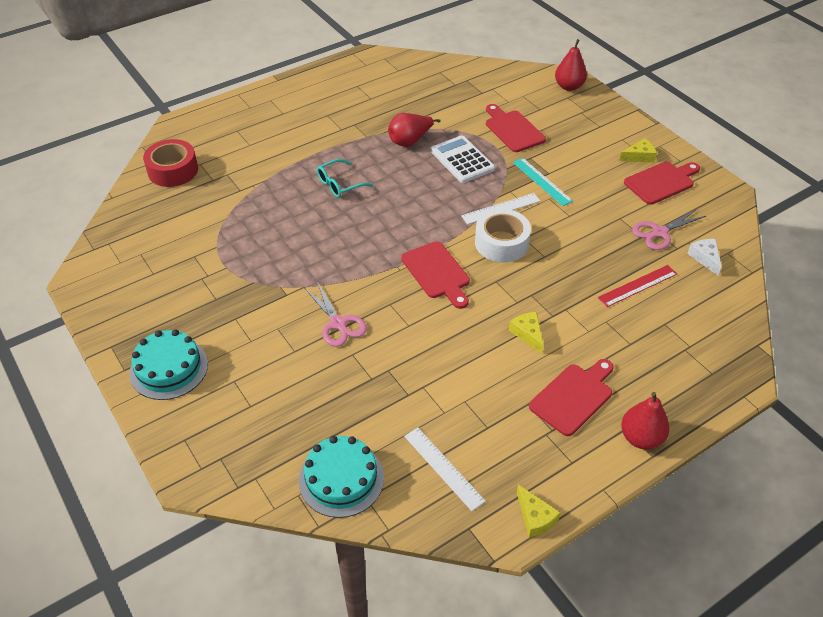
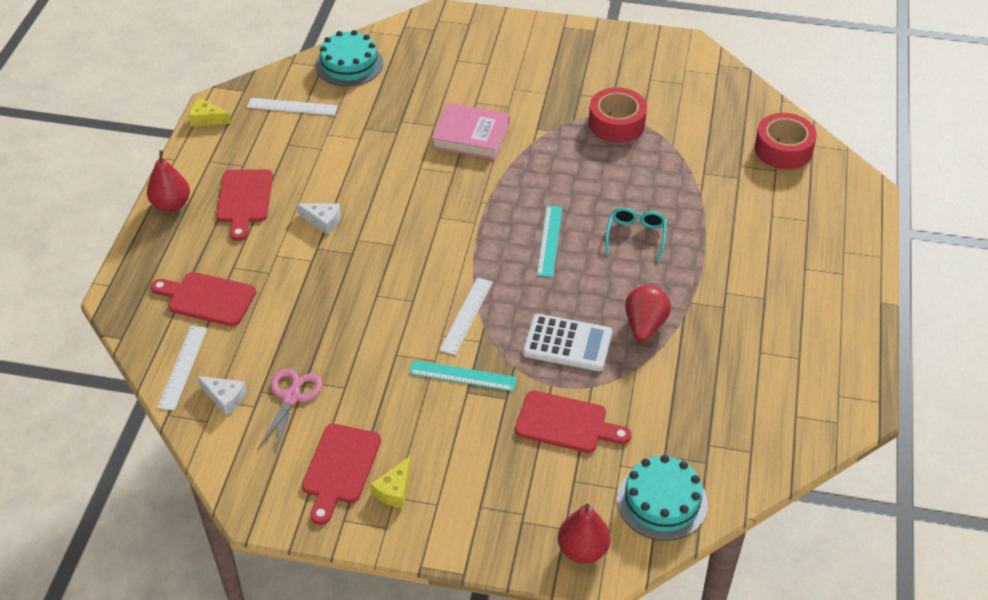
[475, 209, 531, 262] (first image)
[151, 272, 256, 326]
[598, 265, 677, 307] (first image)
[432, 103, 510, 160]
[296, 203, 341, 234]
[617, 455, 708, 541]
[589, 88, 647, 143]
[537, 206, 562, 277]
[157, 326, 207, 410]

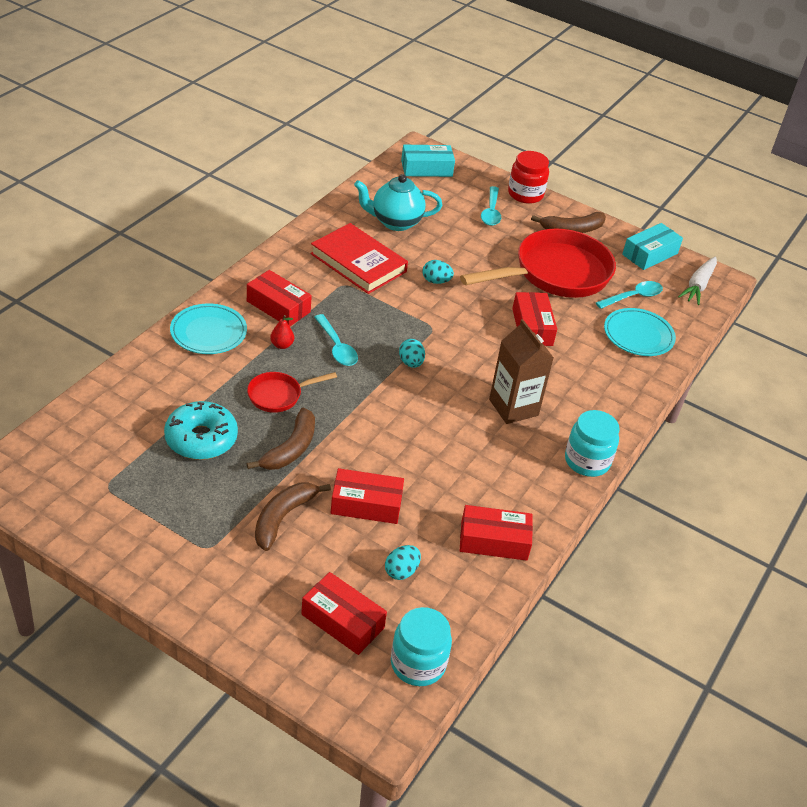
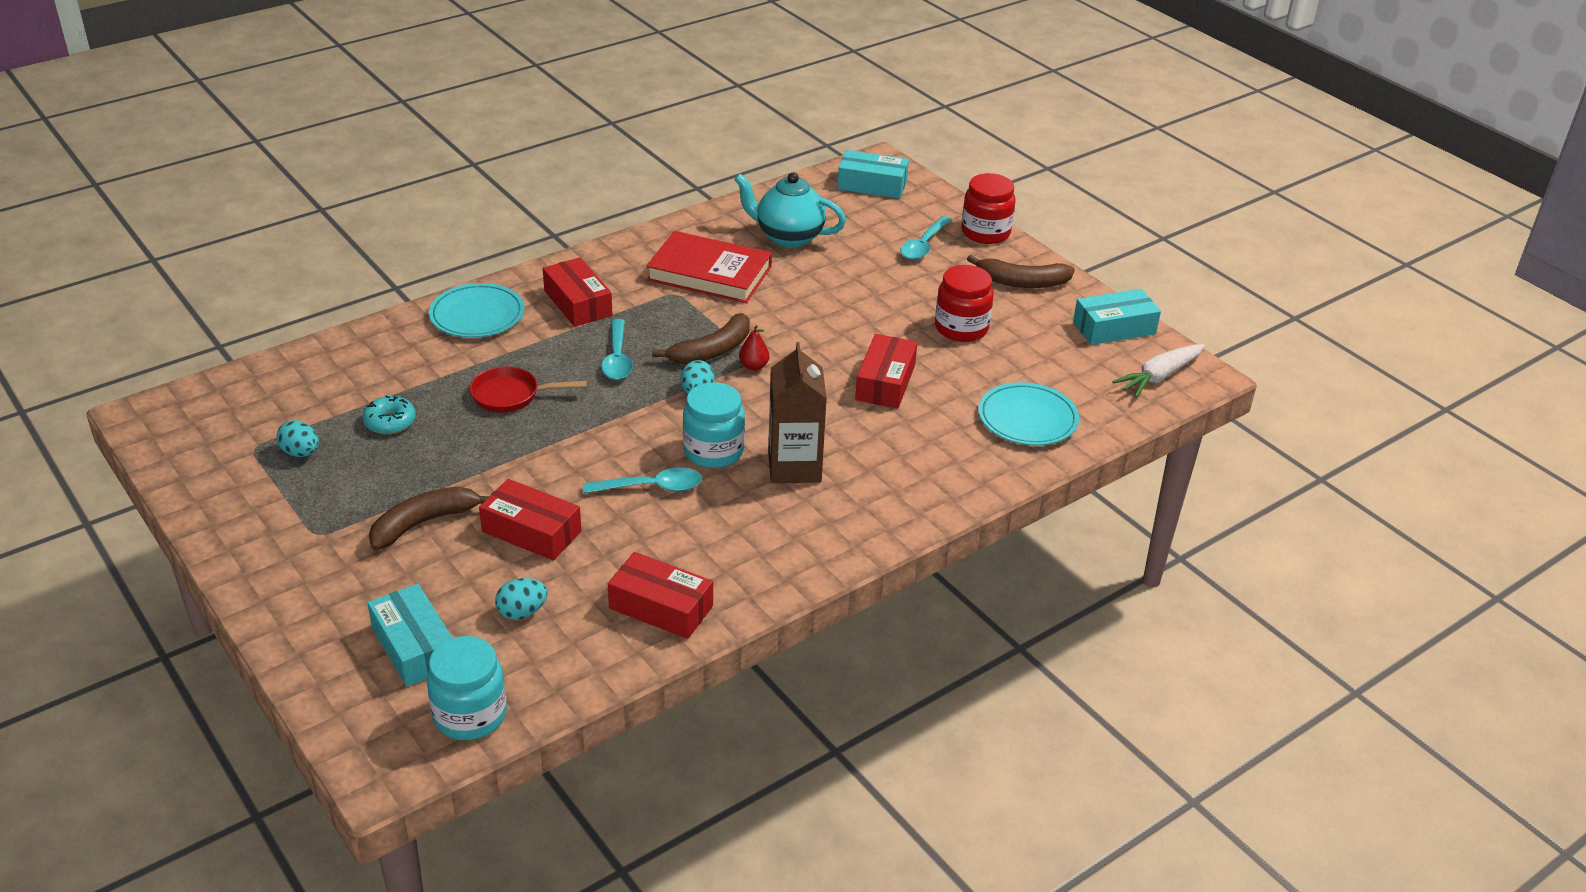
[646, 231, 772, 303]
[935, 265, 994, 342]
[276, 420, 319, 457]
[583, 468, 702, 494]
[739, 325, 769, 371]
[362, 395, 416, 435]
[652, 313, 750, 365]
[683, 382, 745, 468]
[367, 584, 452, 687]

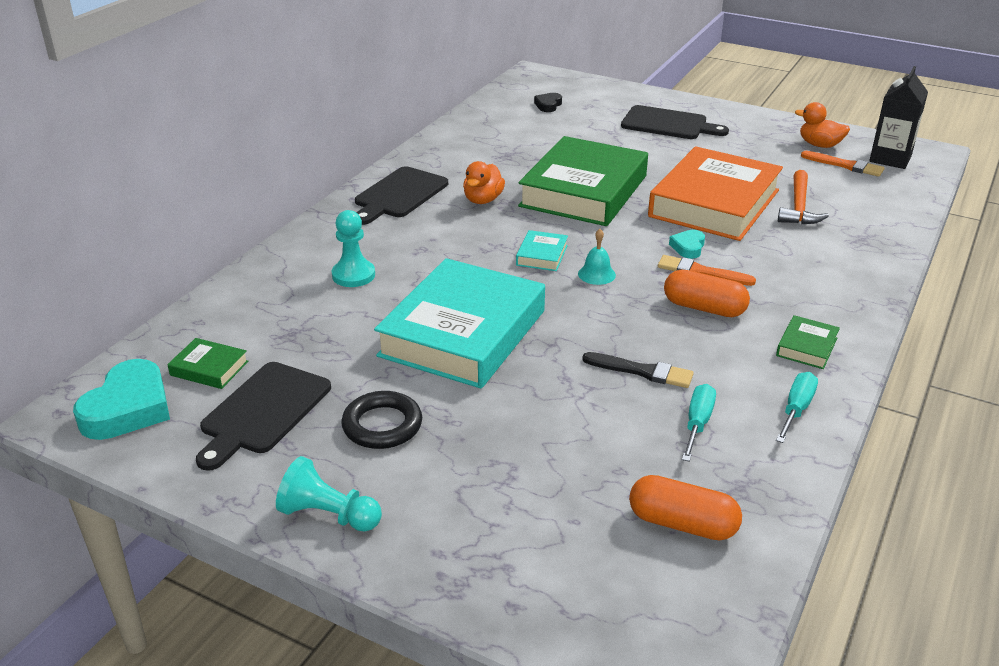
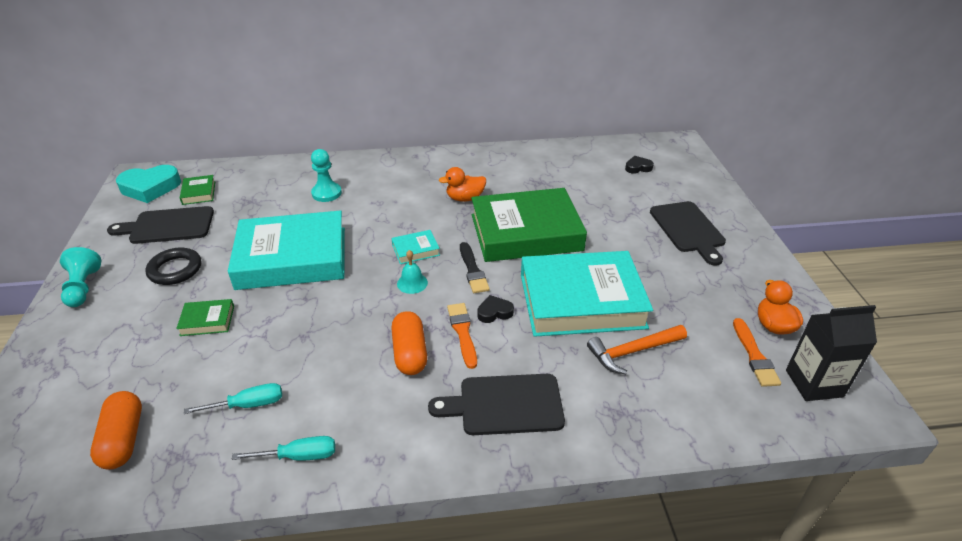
[521, 251, 653, 337]
[428, 374, 565, 435]
[477, 295, 514, 323]
[176, 299, 234, 336]
[460, 242, 490, 293]

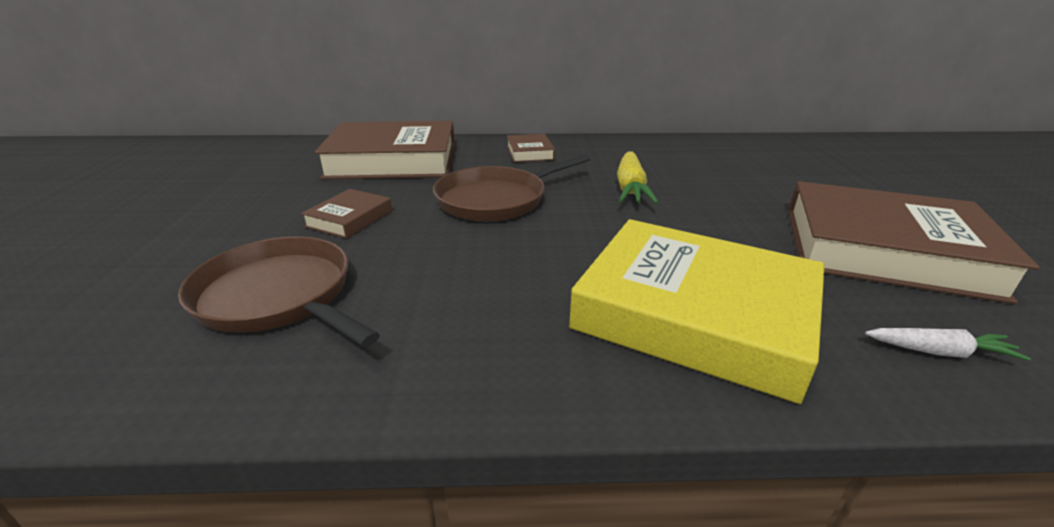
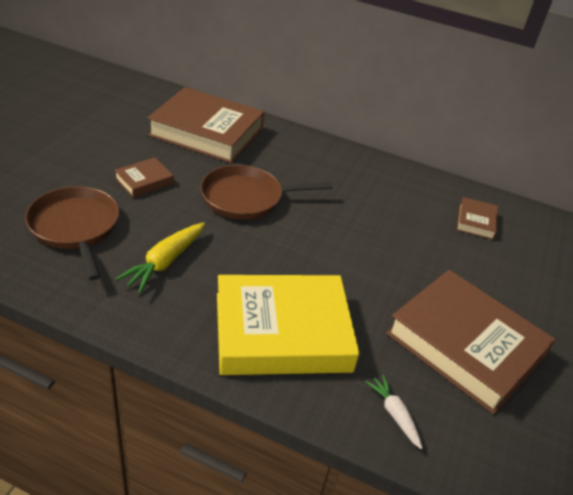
[457, 197, 498, 240]
[115, 223, 205, 293]
[217, 275, 360, 375]
[366, 375, 423, 449]

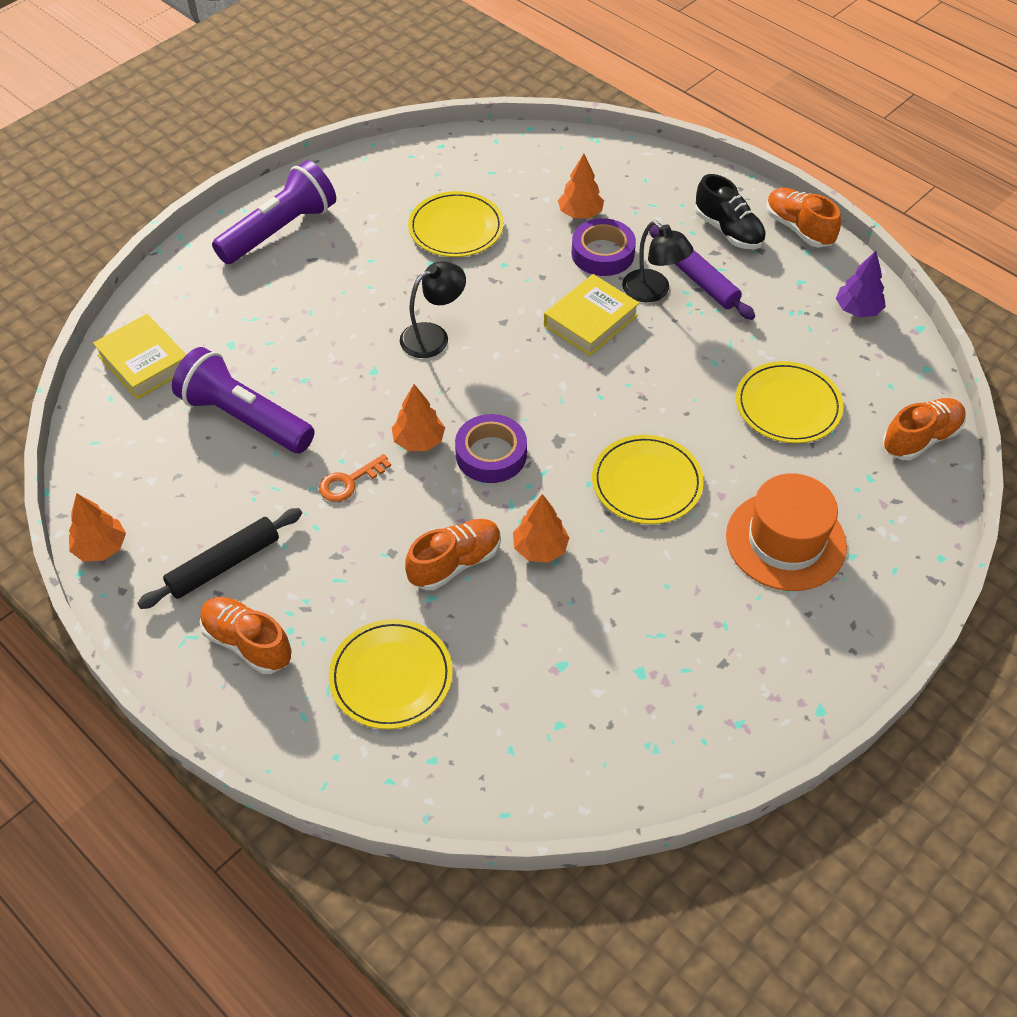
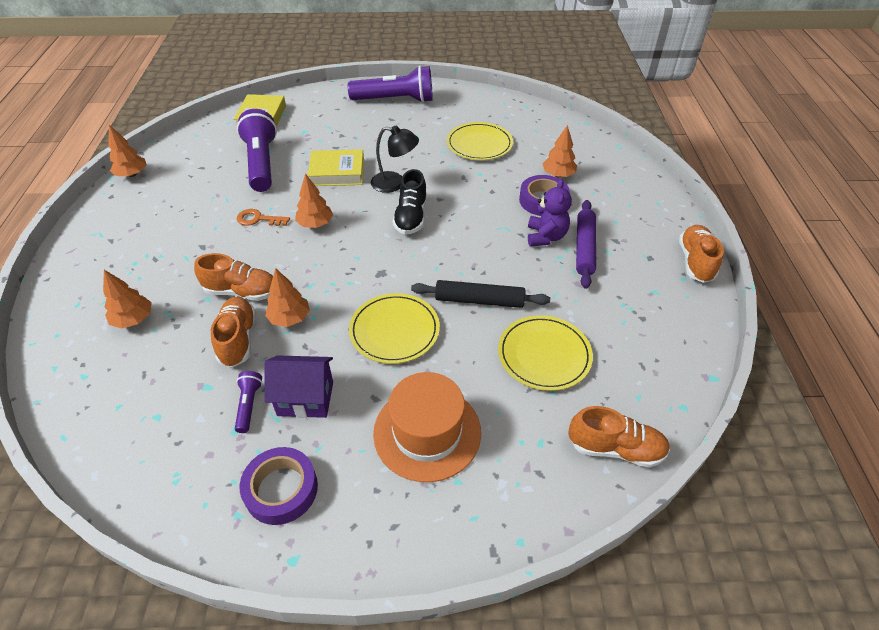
[393, 169, 427, 235]
[528, 179, 572, 247]
[836, 251, 886, 317] (first image)
[307, 149, 364, 186]
[240, 447, 318, 525]
[411, 280, 550, 308]
[211, 297, 256, 367]
[103, 270, 152, 329]
[264, 355, 333, 418]
[235, 371, 262, 433]

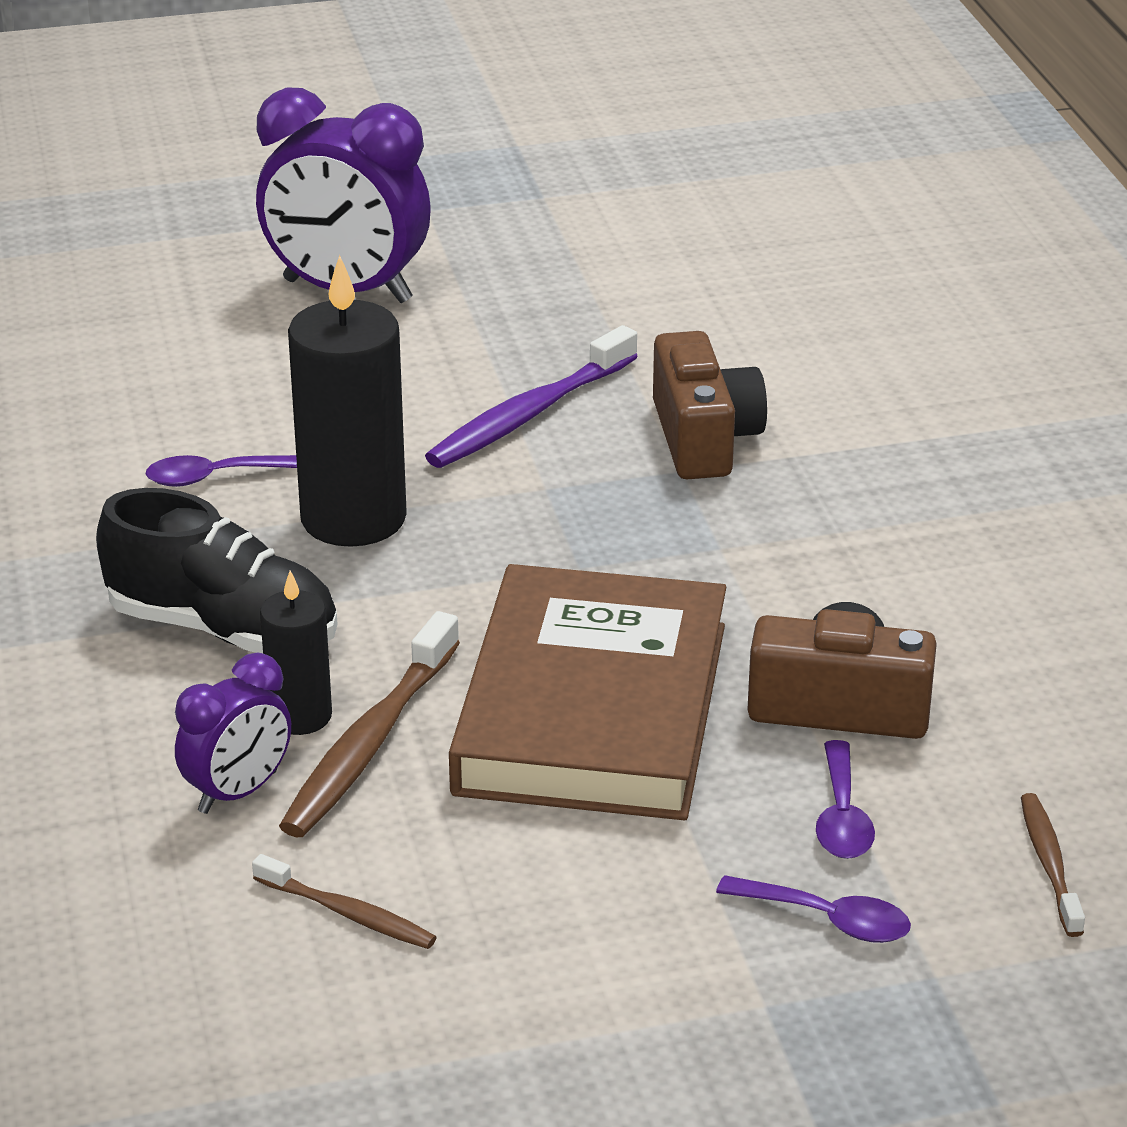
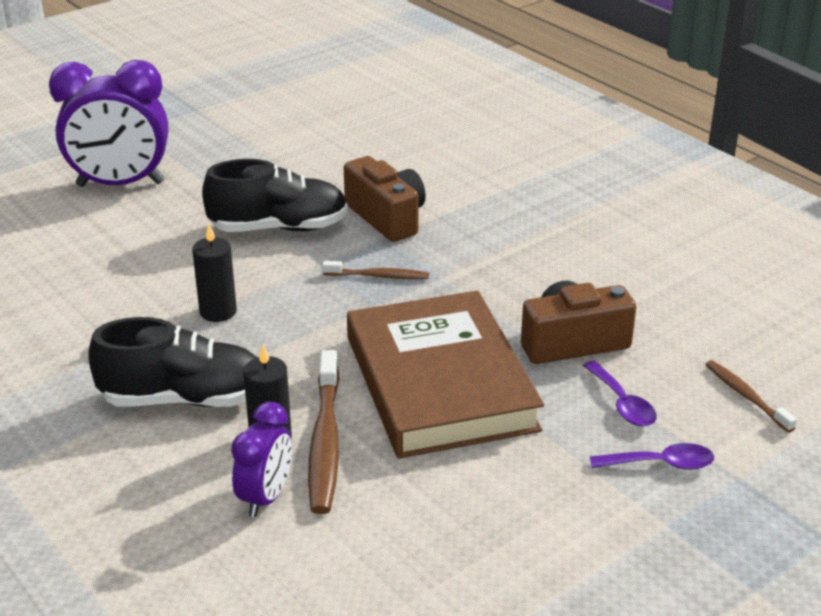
[192, 224, 237, 322]
[202, 159, 348, 232]
[146, 455, 297, 487] (first image)
[322, 261, 429, 279]

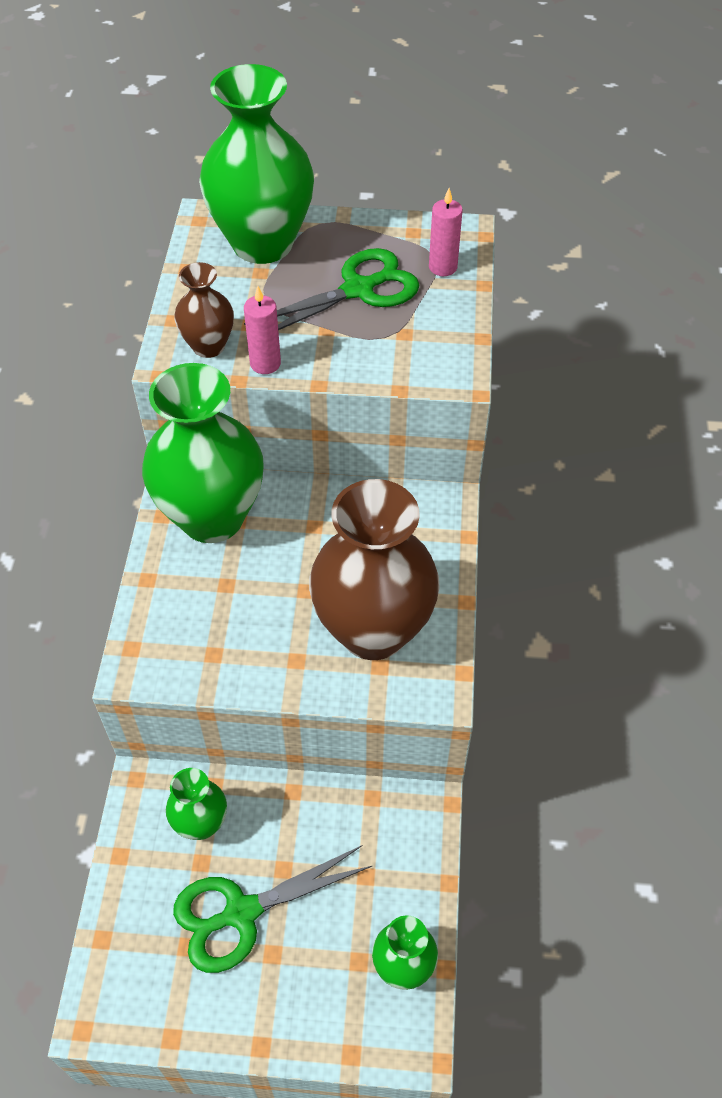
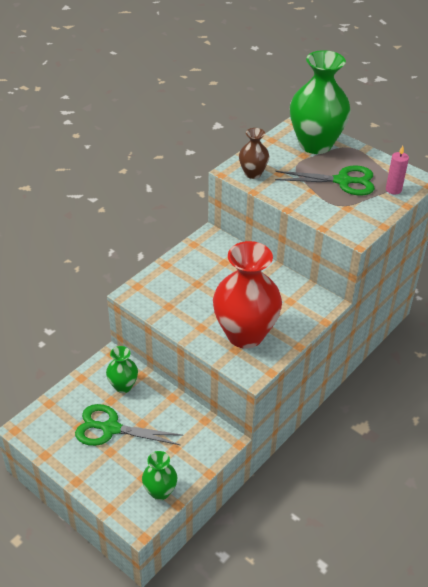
[244, 286, 281, 374] (first image)
[142, 363, 264, 543] (first image)
[213, 241, 282, 348]

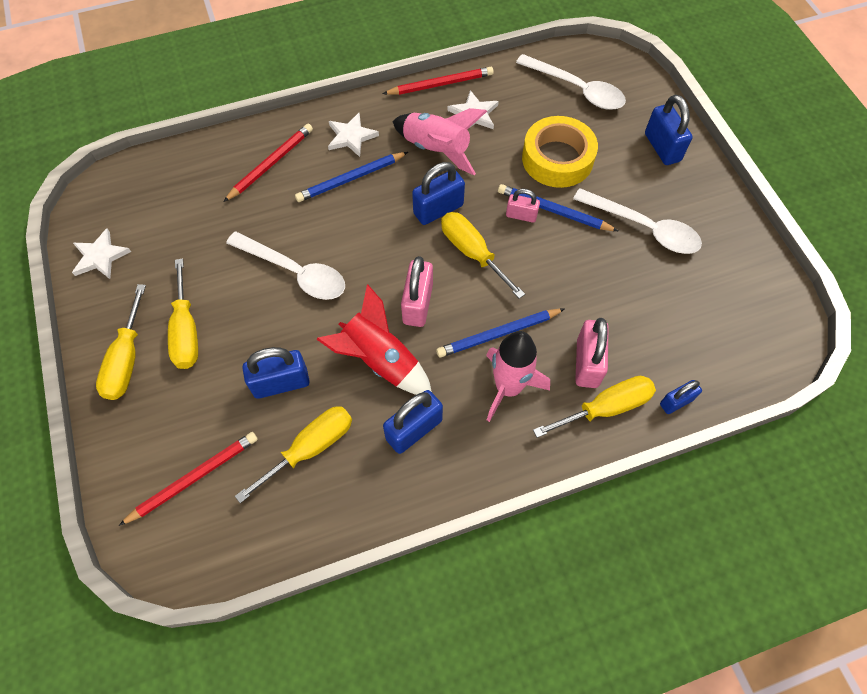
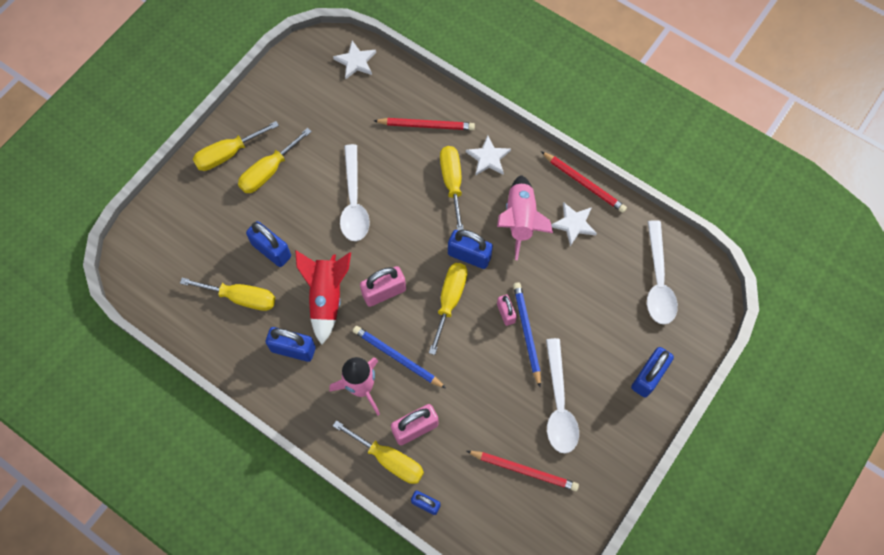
[522, 116, 598, 188] (first image)
[440, 146, 464, 230]
[333, 41, 376, 80]
[467, 451, 579, 491]

